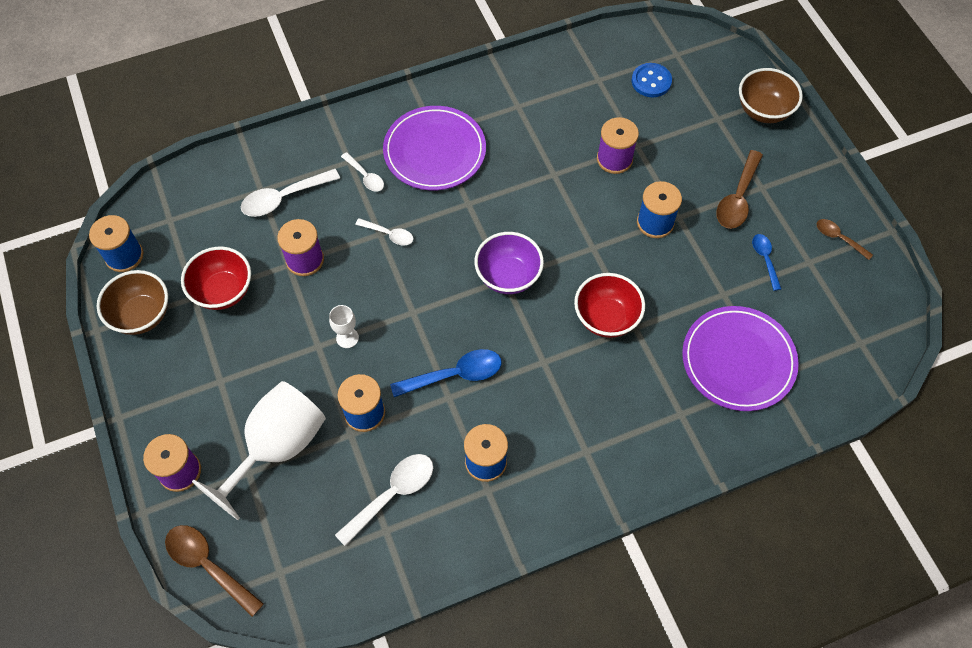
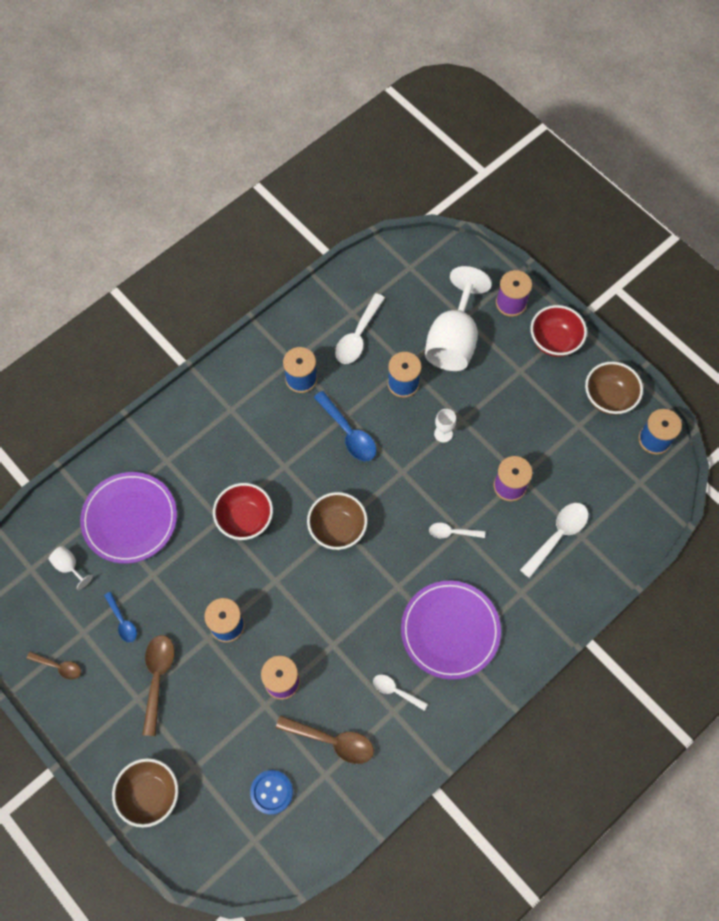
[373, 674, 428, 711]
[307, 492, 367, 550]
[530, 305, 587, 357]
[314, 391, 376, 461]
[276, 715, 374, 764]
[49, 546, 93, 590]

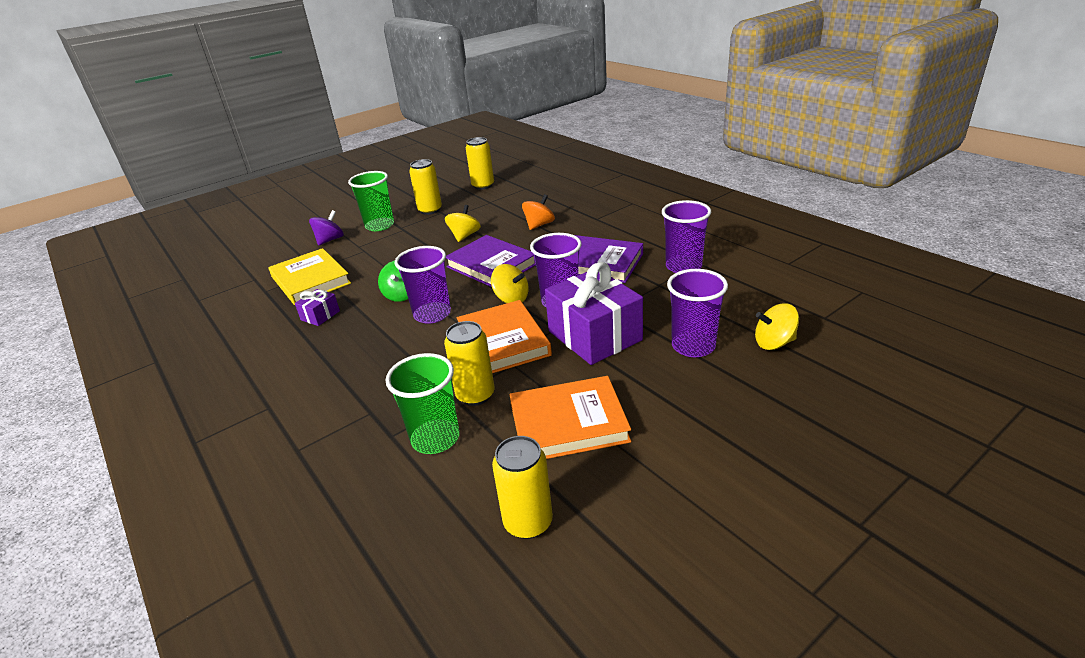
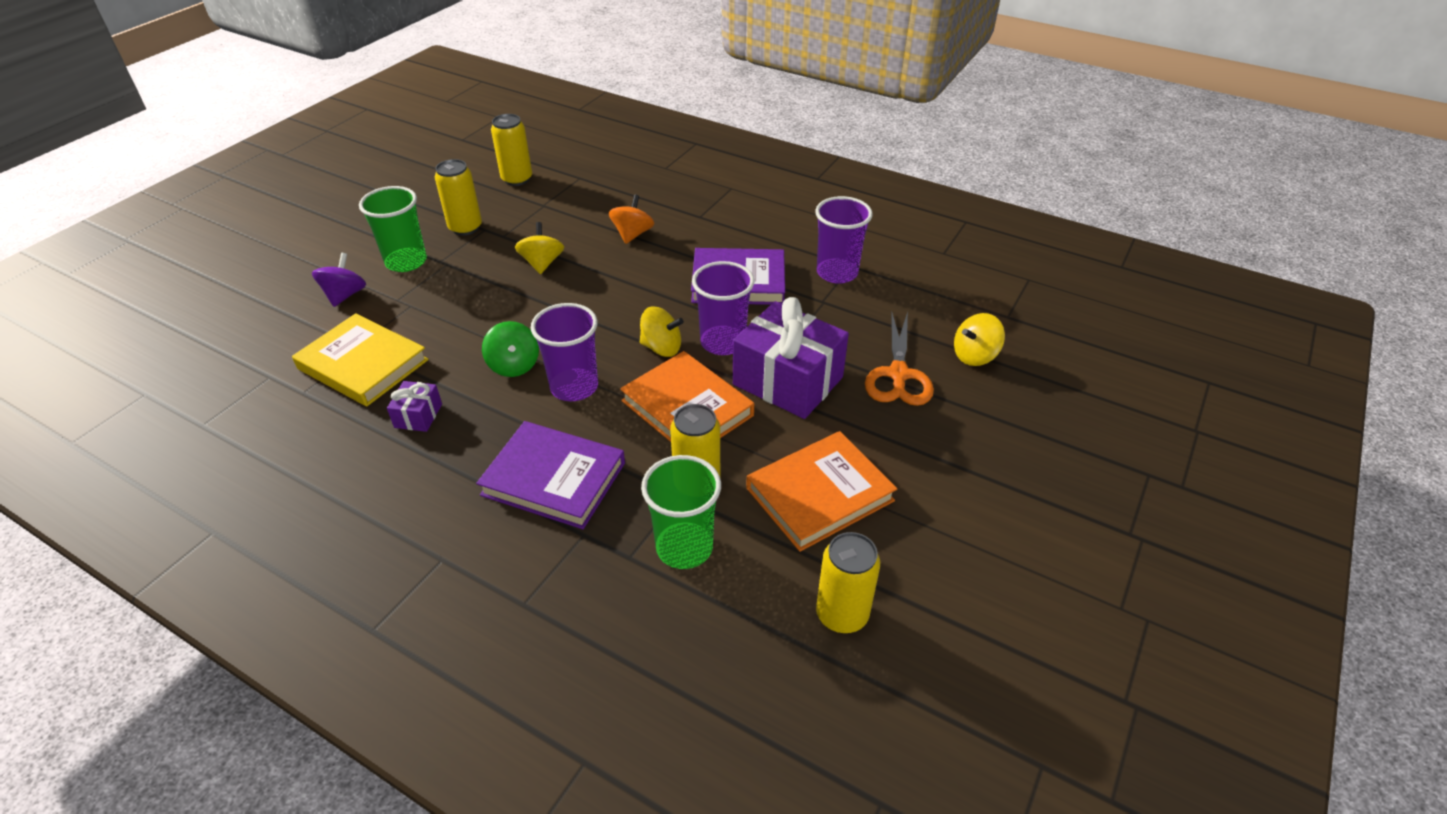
[476, 421, 625, 529]
[865, 312, 934, 406]

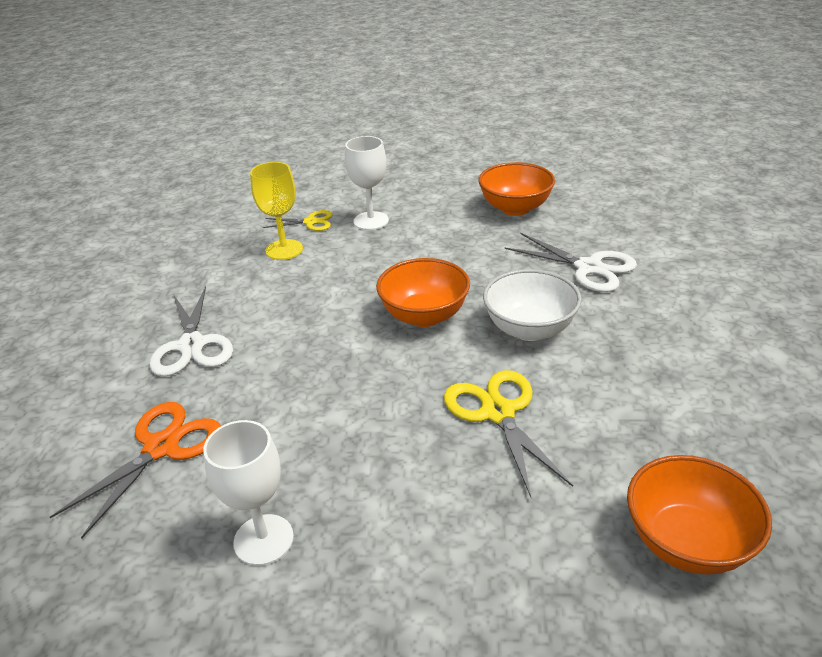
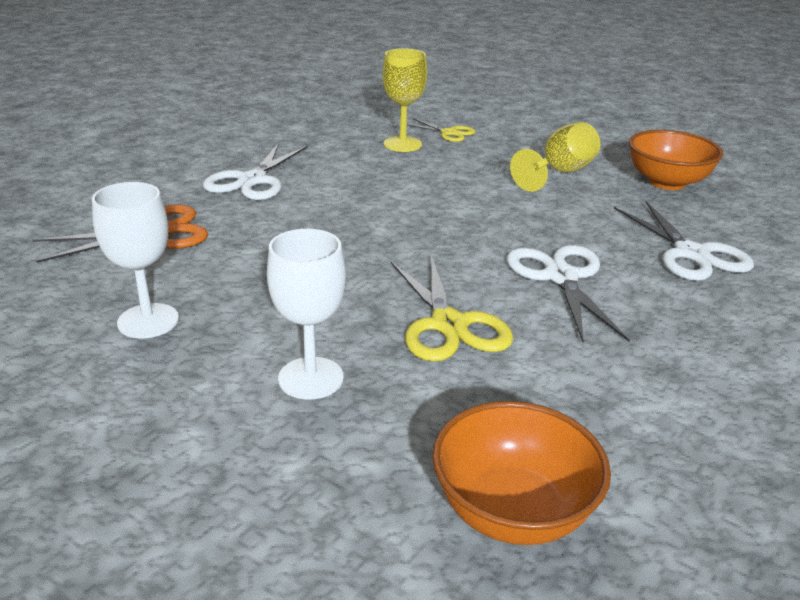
[267, 229, 346, 400]
[376, 258, 470, 327] (first image)
[507, 245, 630, 342]
[391, 255, 513, 362]
[510, 122, 600, 192]

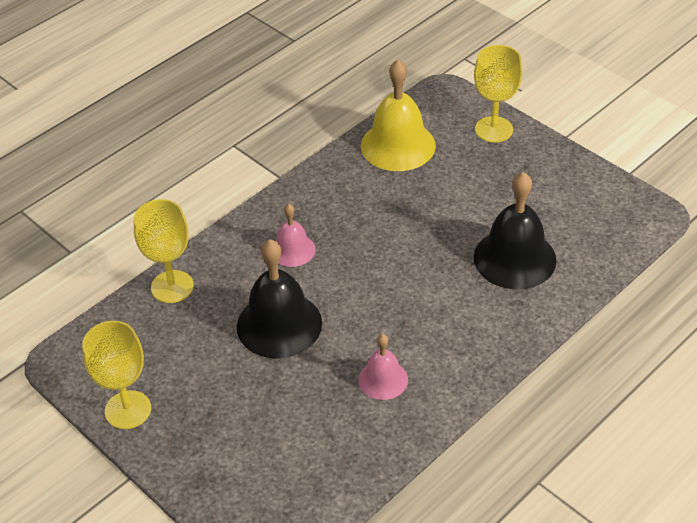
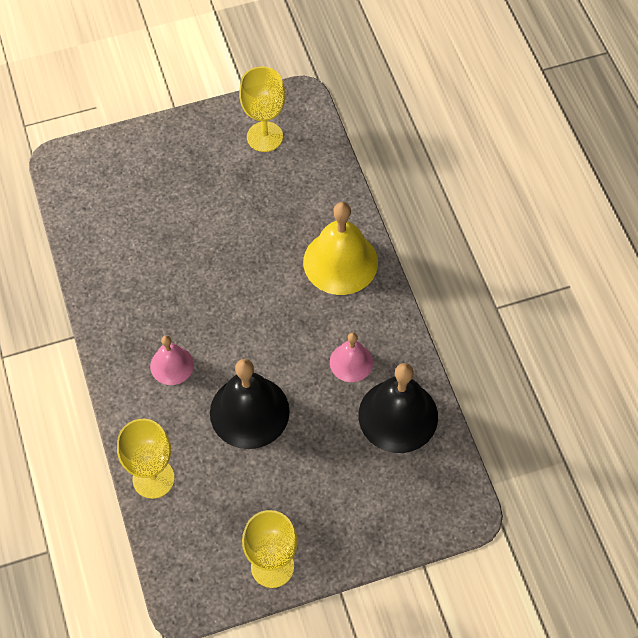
[239, 67, 285, 152]
[303, 202, 378, 295]
[359, 363, 438, 453]

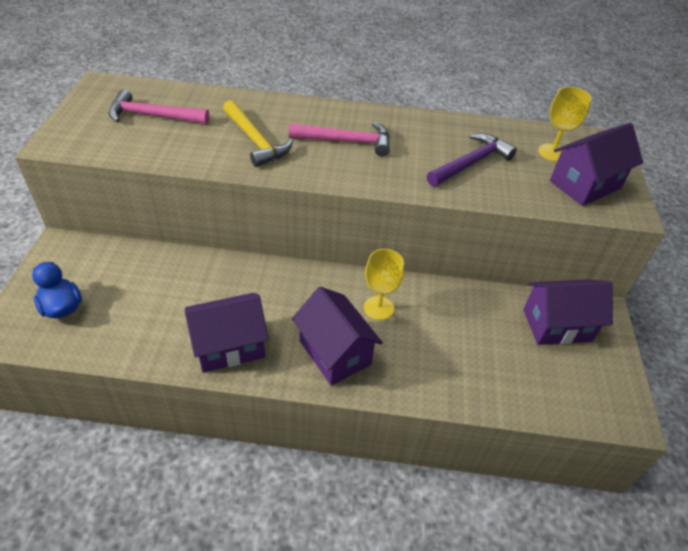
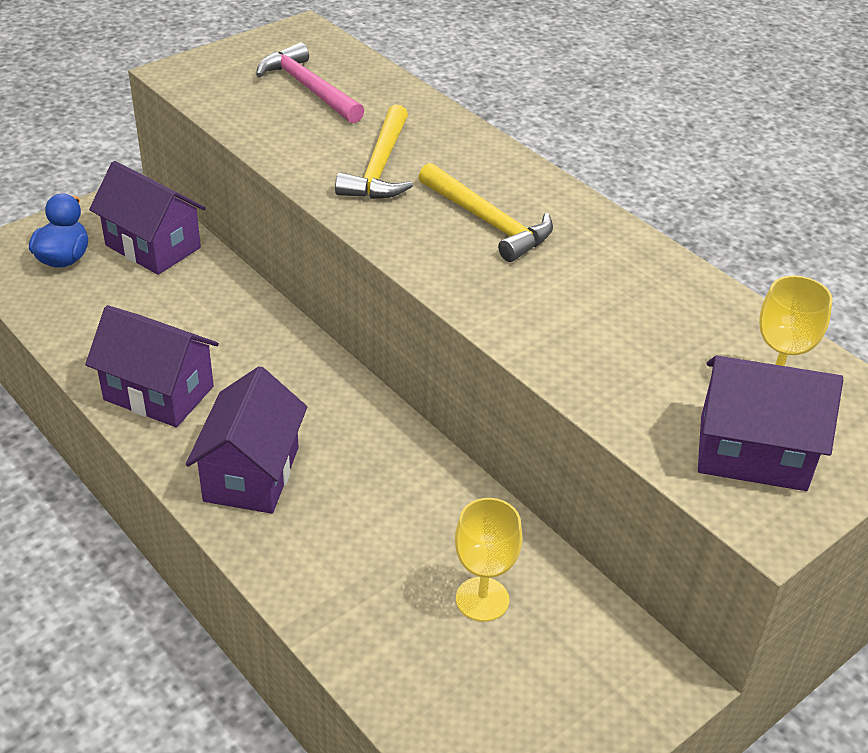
[419, 163, 553, 262]
[427, 133, 517, 186] (first image)
[455, 498, 522, 622]
[89, 161, 206, 275]

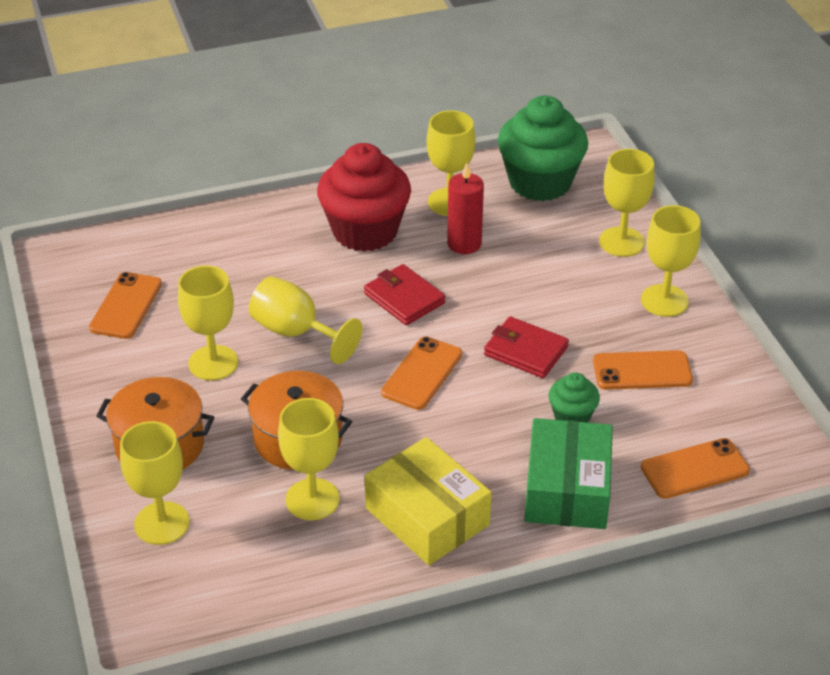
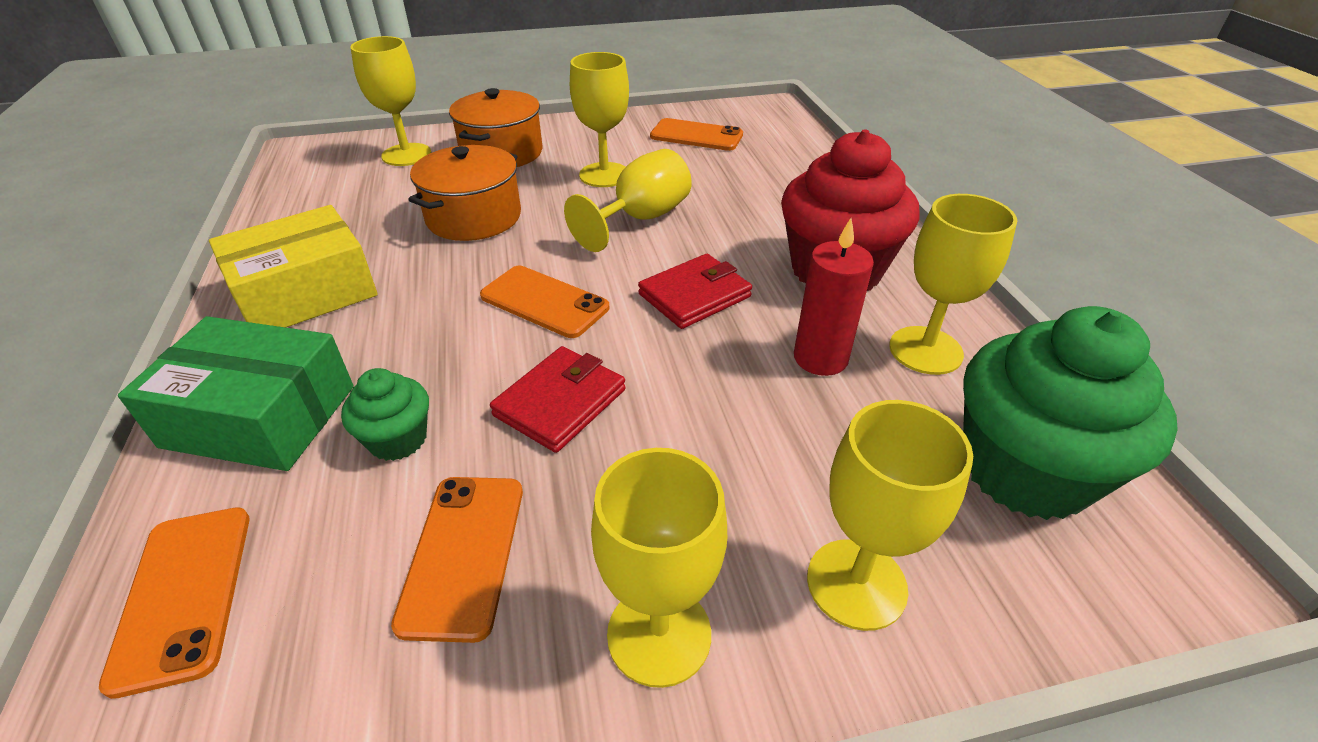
[278, 398, 340, 520] (first image)

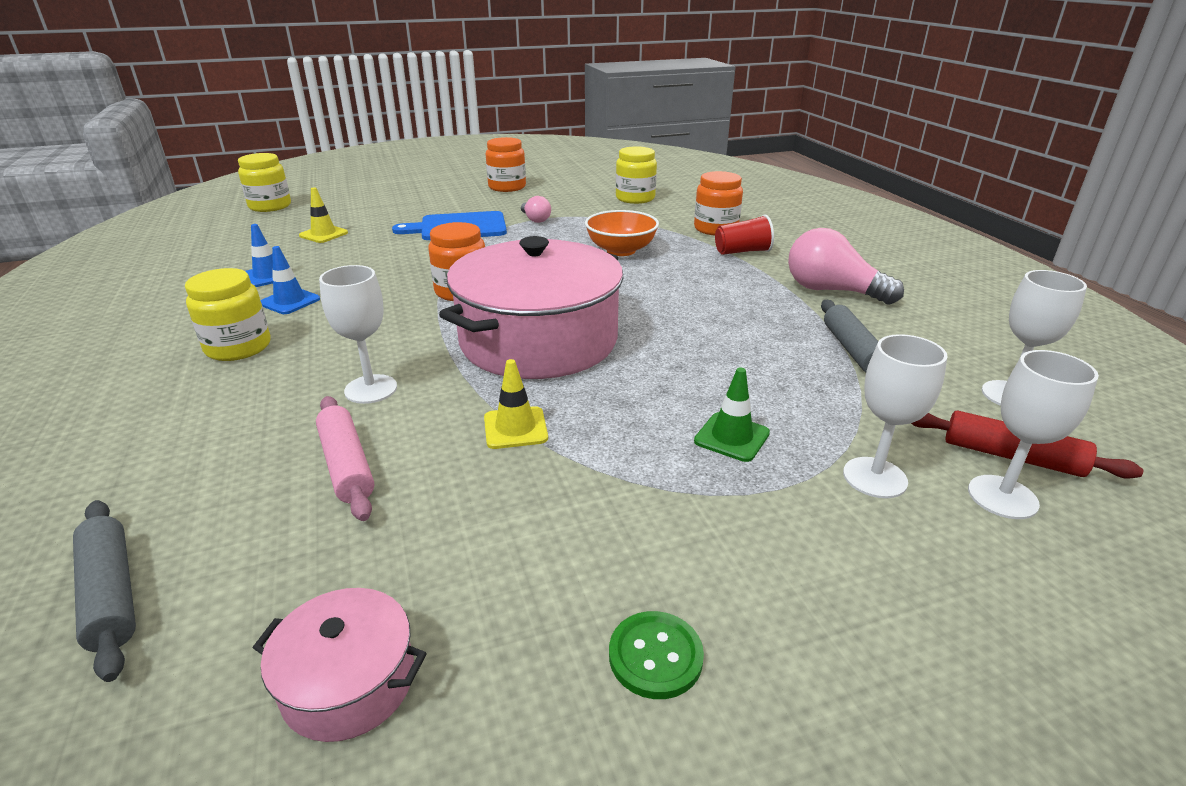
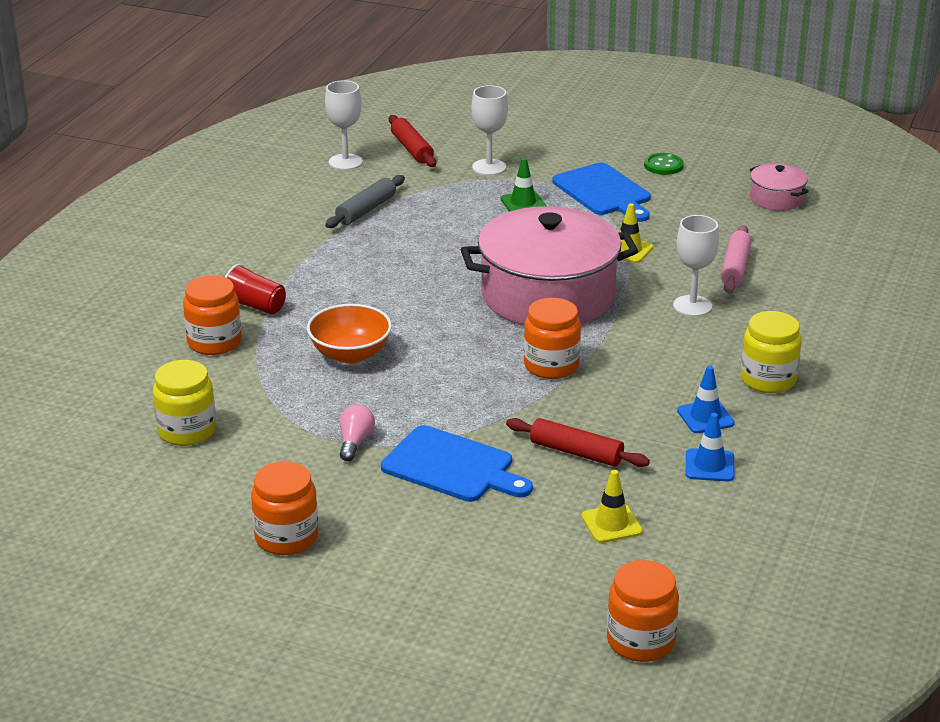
[607, 560, 679, 662]
[788, 228, 904, 305] (first image)
[968, 350, 1099, 519] (first image)
[73, 500, 136, 682] (first image)
[552, 163, 651, 222]
[506, 418, 650, 467]

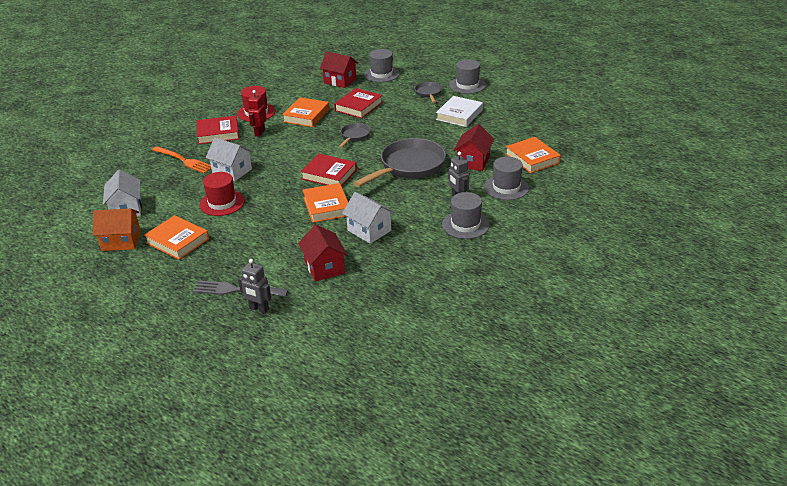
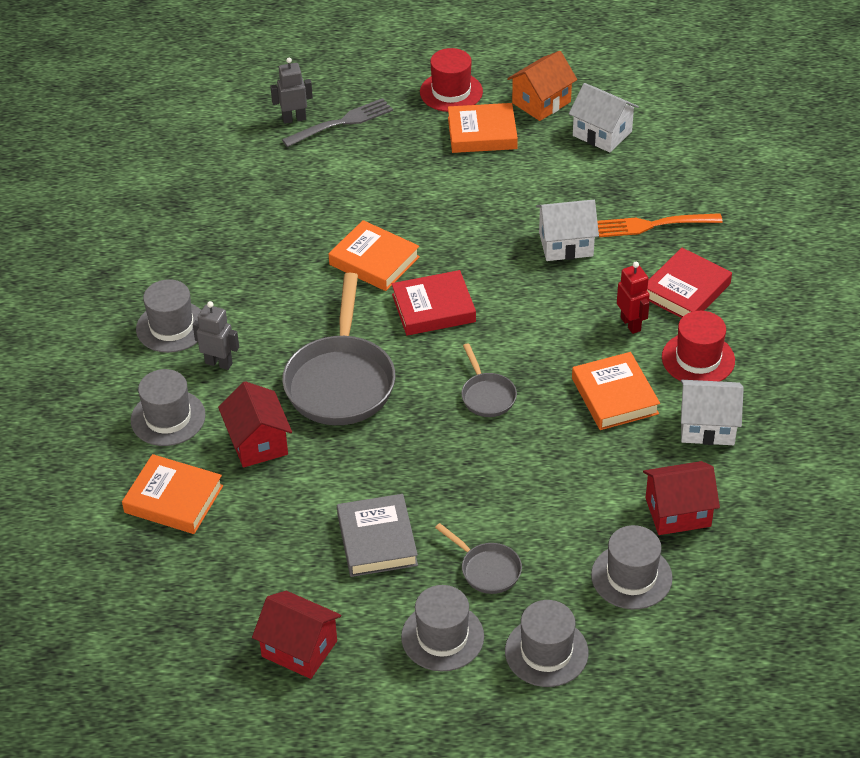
[334, 88, 383, 119] (first image)
[337, 494, 418, 577]
[420, 48, 483, 112]
[681, 380, 744, 445]
[252, 591, 341, 679]
[505, 600, 589, 687]

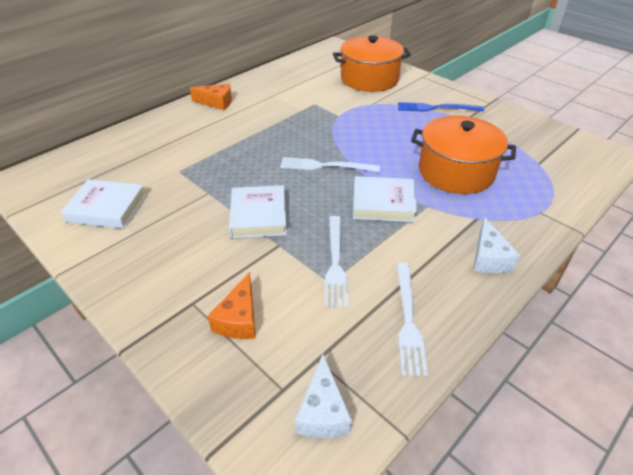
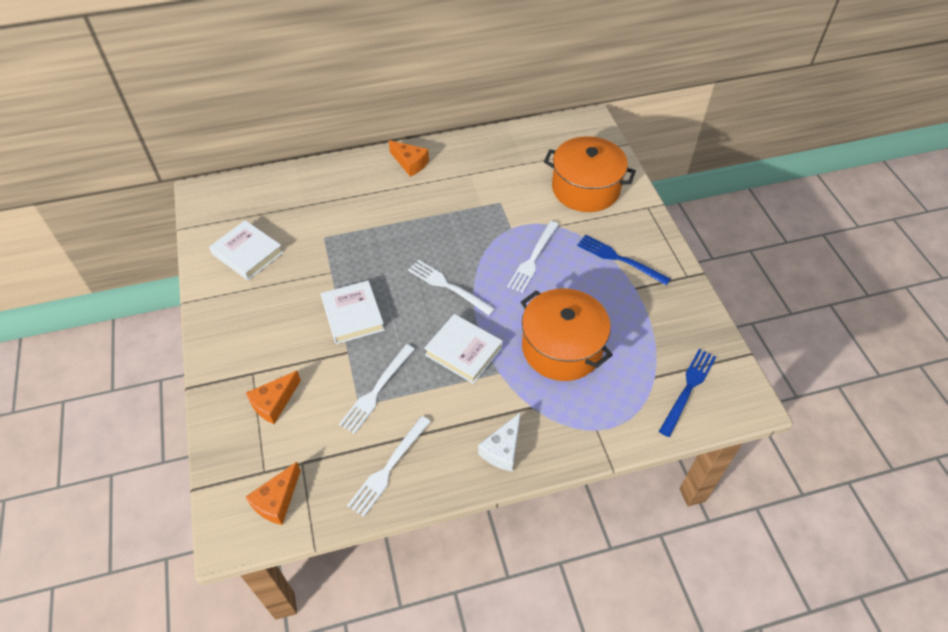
[321, 280, 385, 344]
[246, 462, 301, 525]
[507, 221, 559, 293]
[659, 349, 716, 437]

